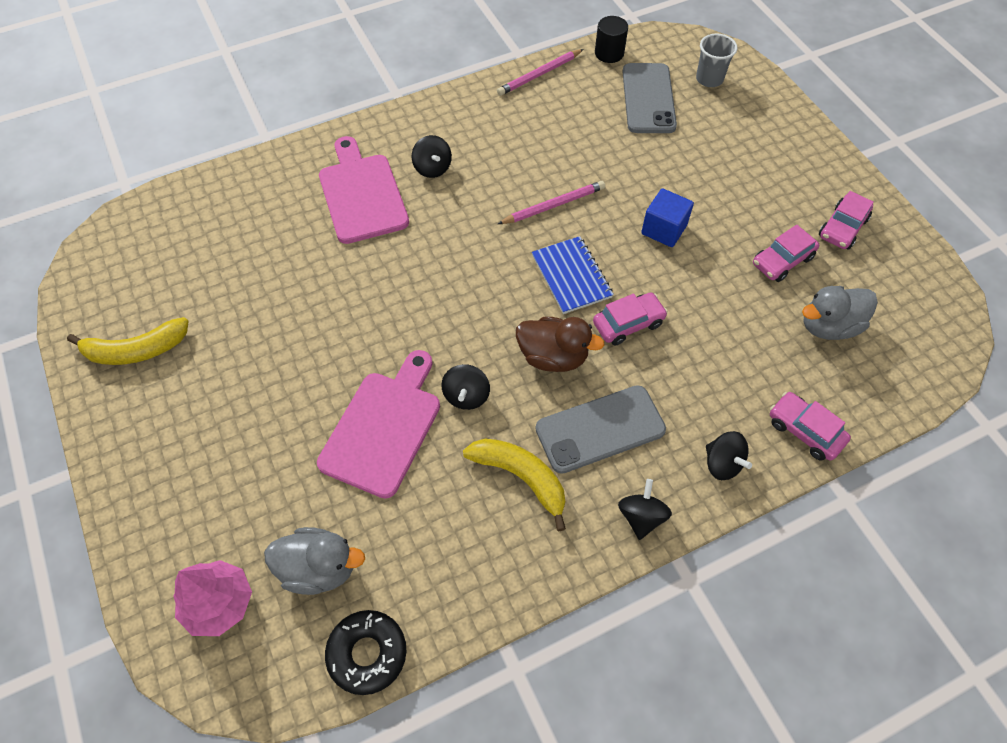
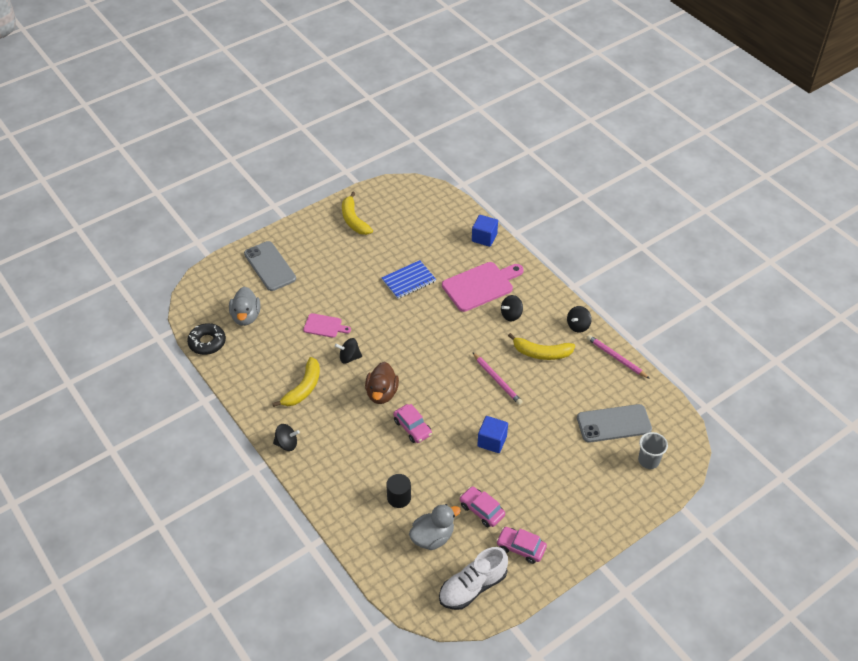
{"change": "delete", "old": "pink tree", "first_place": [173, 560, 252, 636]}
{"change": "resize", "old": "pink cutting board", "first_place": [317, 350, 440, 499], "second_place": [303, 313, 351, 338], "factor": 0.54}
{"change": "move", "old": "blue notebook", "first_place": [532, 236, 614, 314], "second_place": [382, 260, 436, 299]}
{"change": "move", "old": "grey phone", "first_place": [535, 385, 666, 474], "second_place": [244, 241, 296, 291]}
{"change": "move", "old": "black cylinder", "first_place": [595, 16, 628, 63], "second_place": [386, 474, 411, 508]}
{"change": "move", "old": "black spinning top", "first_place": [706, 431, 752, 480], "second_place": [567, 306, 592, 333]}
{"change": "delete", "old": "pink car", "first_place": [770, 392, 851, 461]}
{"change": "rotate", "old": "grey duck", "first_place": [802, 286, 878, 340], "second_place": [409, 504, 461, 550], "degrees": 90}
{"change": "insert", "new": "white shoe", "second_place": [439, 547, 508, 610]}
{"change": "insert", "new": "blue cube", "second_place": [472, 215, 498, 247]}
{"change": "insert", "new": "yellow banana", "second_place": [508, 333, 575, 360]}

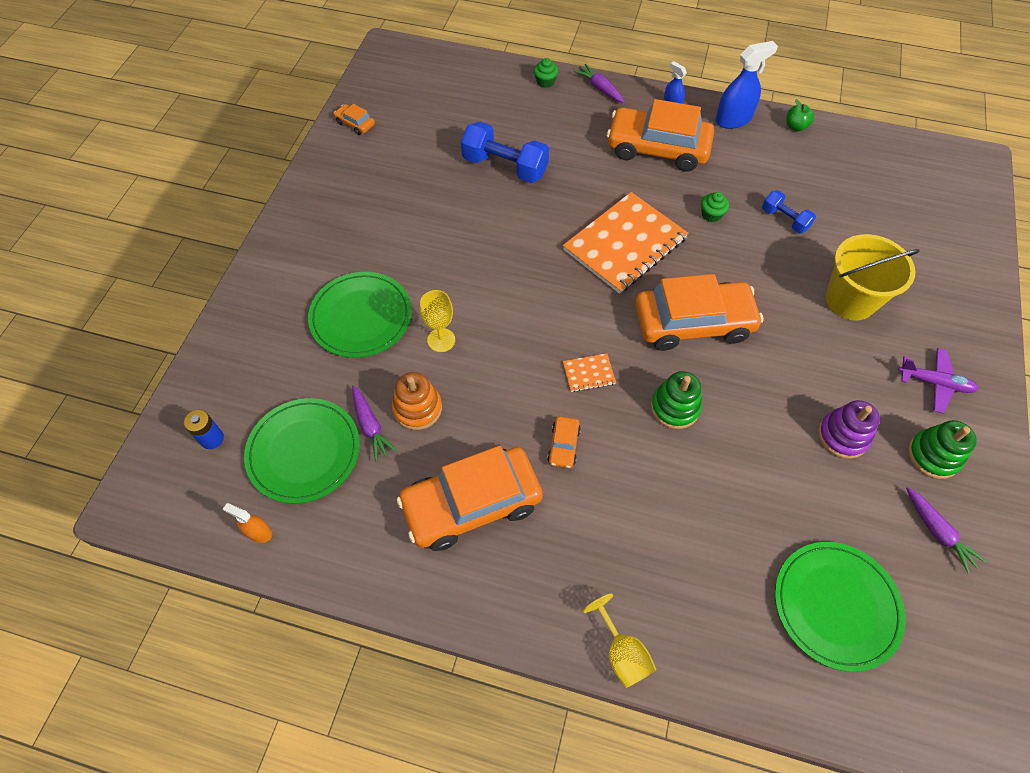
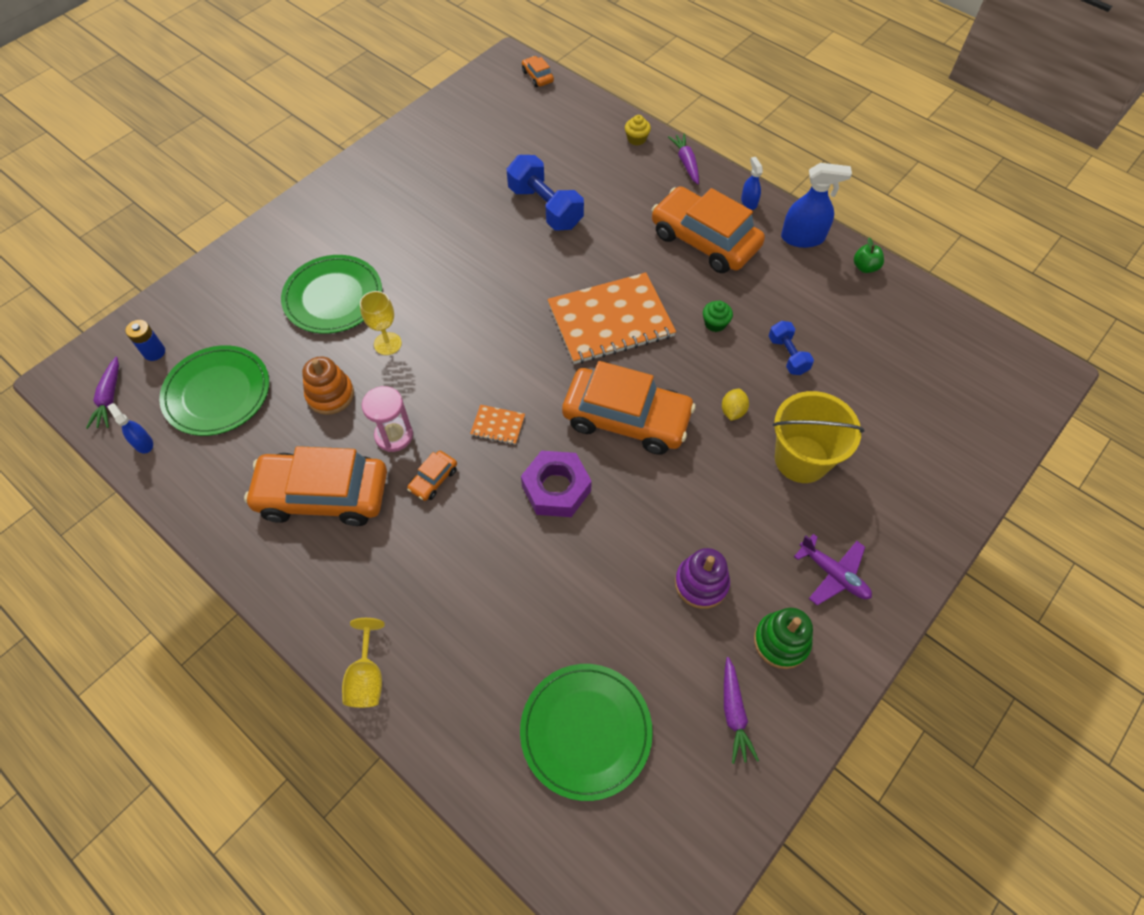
{"change": "recolor", "old": "orange spray bottle", "new": "blue spray bottle", "first_place": [223, 503, 272, 543], "second_place": [107, 403, 153, 454]}
{"change": "move", "old": "orange car", "first_place": [334, 104, 375, 135], "second_place": [522, 56, 554, 87]}
{"change": "move", "old": "purple carrot", "first_place": [352, 385, 397, 461], "second_place": [86, 357, 119, 429]}
{"change": "recolor", "old": "green cupcake", "new": "yellow cupcake", "first_place": [534, 58, 558, 88], "second_place": [625, 115, 651, 145]}
{"change": "replace", "old": "green stacking toy", "new": "purple nut", "first_place": [651, 371, 702, 429], "second_place": [521, 451, 592, 517]}
{"change": "insert", "new": "pink hourglass", "second_place": [362, 386, 413, 452]}
{"change": "insert", "new": "yellow lemon", "second_place": [722, 389, 749, 421]}

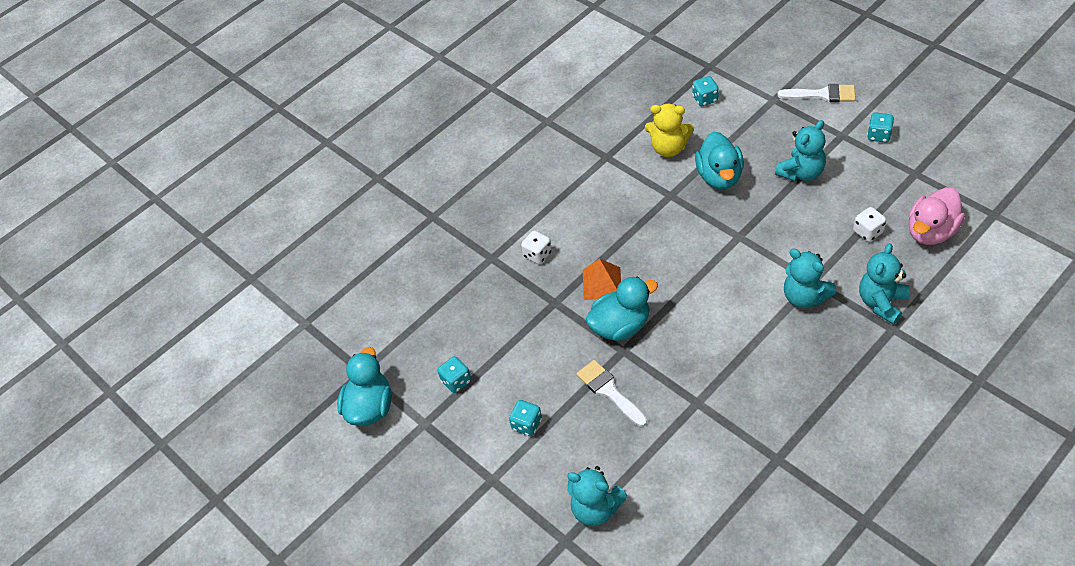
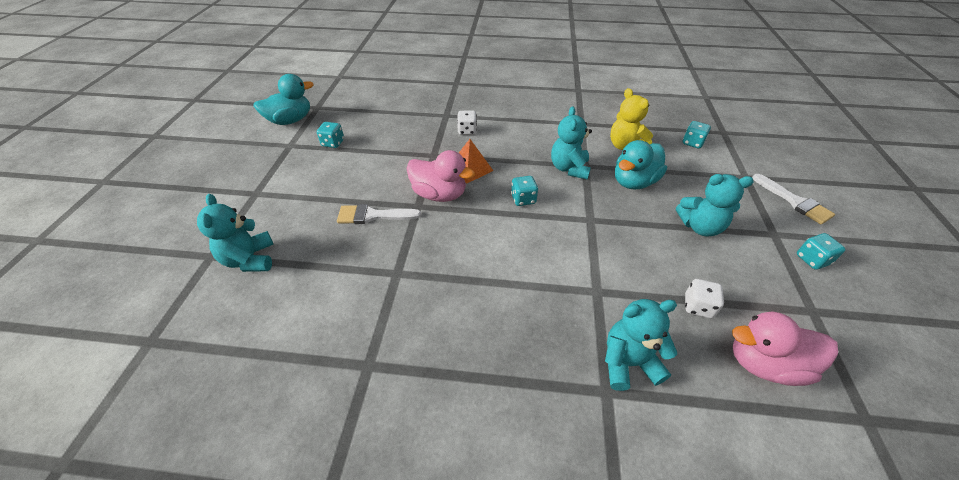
{"change": "move", "old": "turquoise dice", "first_place": [509, 400, 542, 436], "second_place": [511, 176, 538, 206]}
{"change": "rotate", "old": "white brush", "first_place": [576, 360, 647, 427], "second_place": [337, 204, 421, 224], "degrees": -105}
{"change": "recolor", "old": "turquoise duck", "new": "pink duck", "first_place": [586, 276, 658, 341], "second_place": [406, 150, 475, 202]}
{"change": "move", "old": "turquoise teddy bear", "first_place": [784, 249, 837, 308], "second_place": [551, 106, 592, 180]}

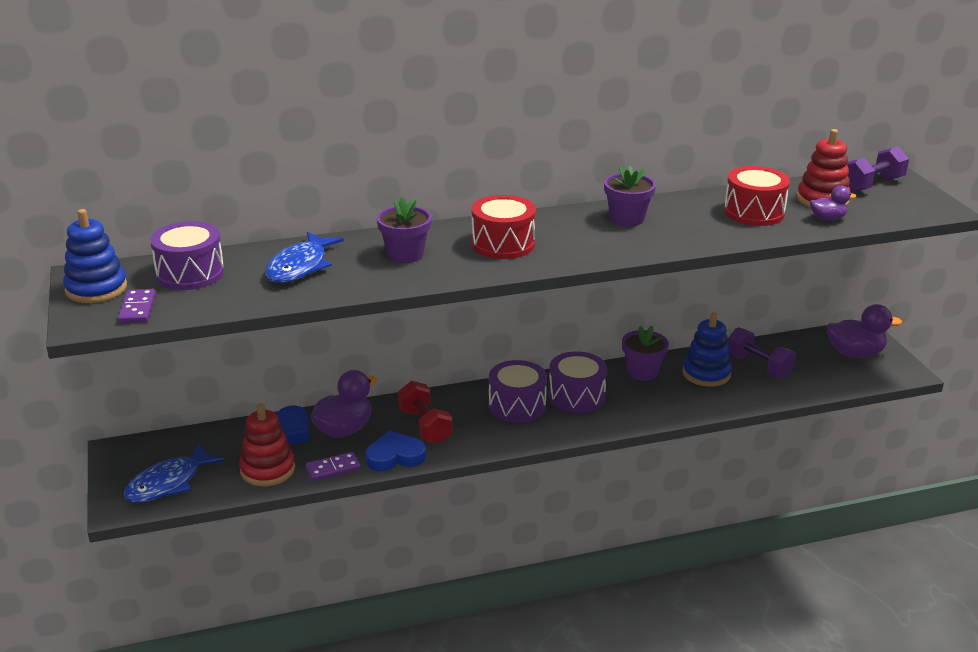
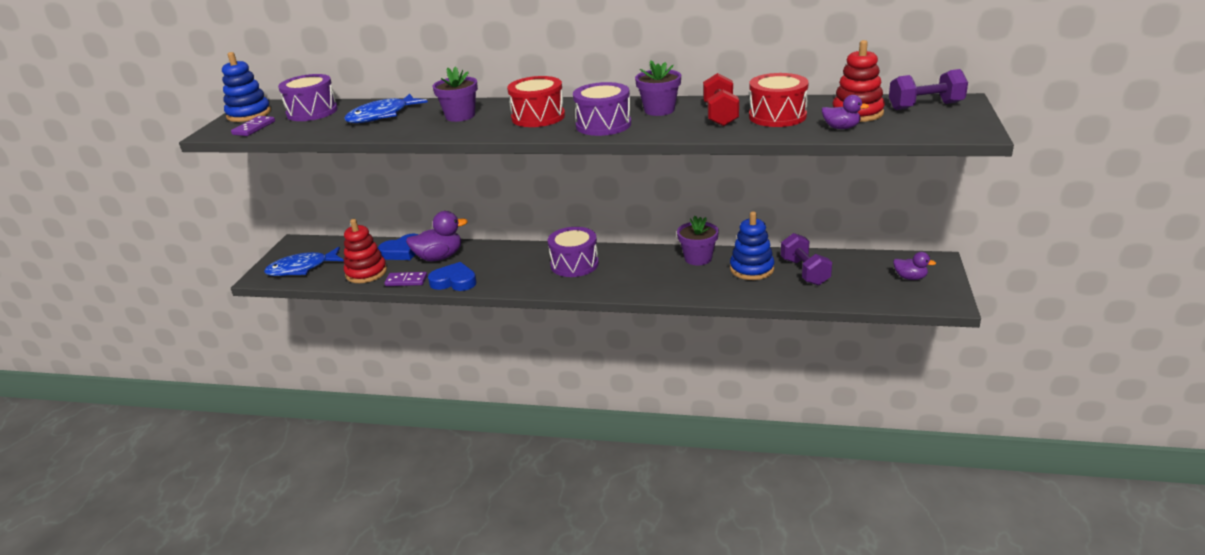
{"change": "move", "old": "red dumbbell", "first_place": [398, 381, 452, 444], "second_place": [703, 73, 739, 126]}
{"change": "move", "old": "purple drum", "first_place": [548, 351, 607, 413], "second_place": [573, 82, 631, 136]}
{"change": "resize", "old": "purple duck", "first_place": [827, 304, 902, 358], "second_place": [893, 252, 936, 280], "factor": 0.56}

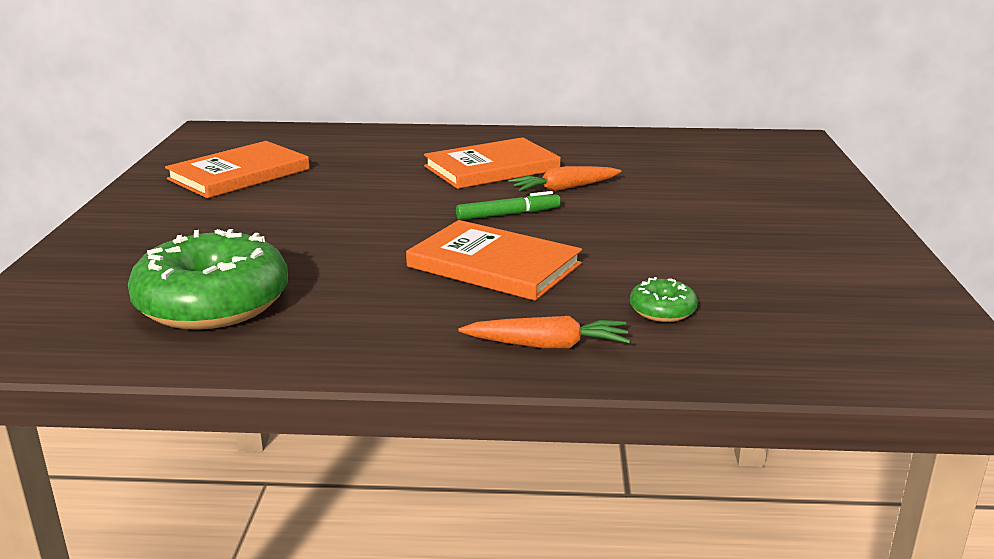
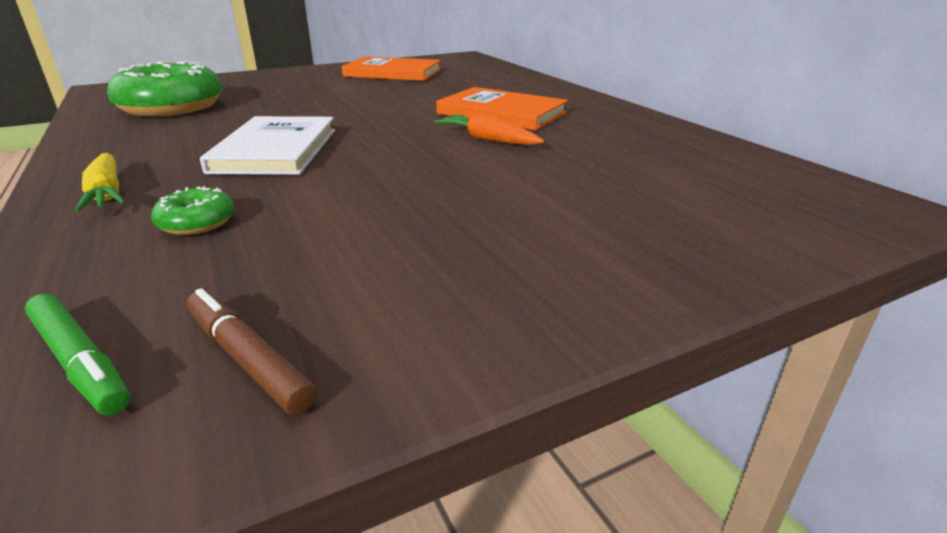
{"change": "recolor", "old": "orange book", "new": "white book", "first_place": [406, 220, 582, 301], "second_place": [200, 116, 335, 175]}
{"change": "move", "old": "green marker", "first_place": [456, 191, 561, 220], "second_place": [25, 294, 130, 416]}
{"change": "recolor", "old": "orange carrot", "new": "yellow carrot", "first_place": [459, 316, 630, 349], "second_place": [75, 153, 125, 212]}
{"change": "insert", "new": "brown marker", "second_place": [187, 288, 317, 415]}

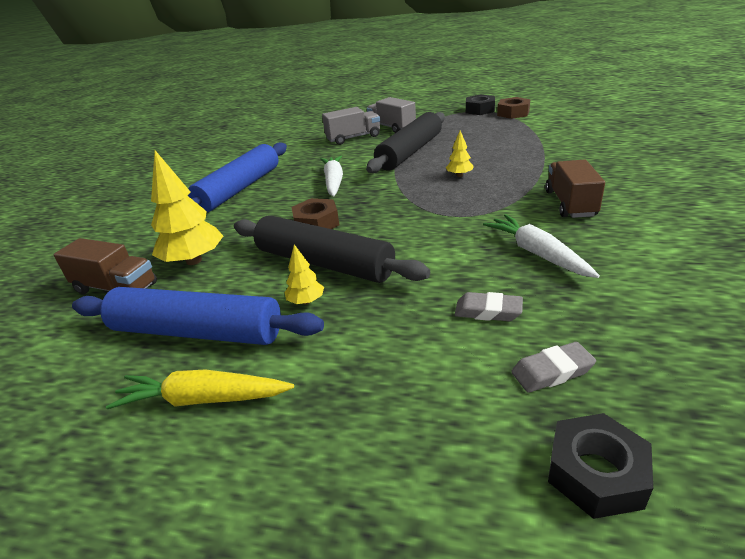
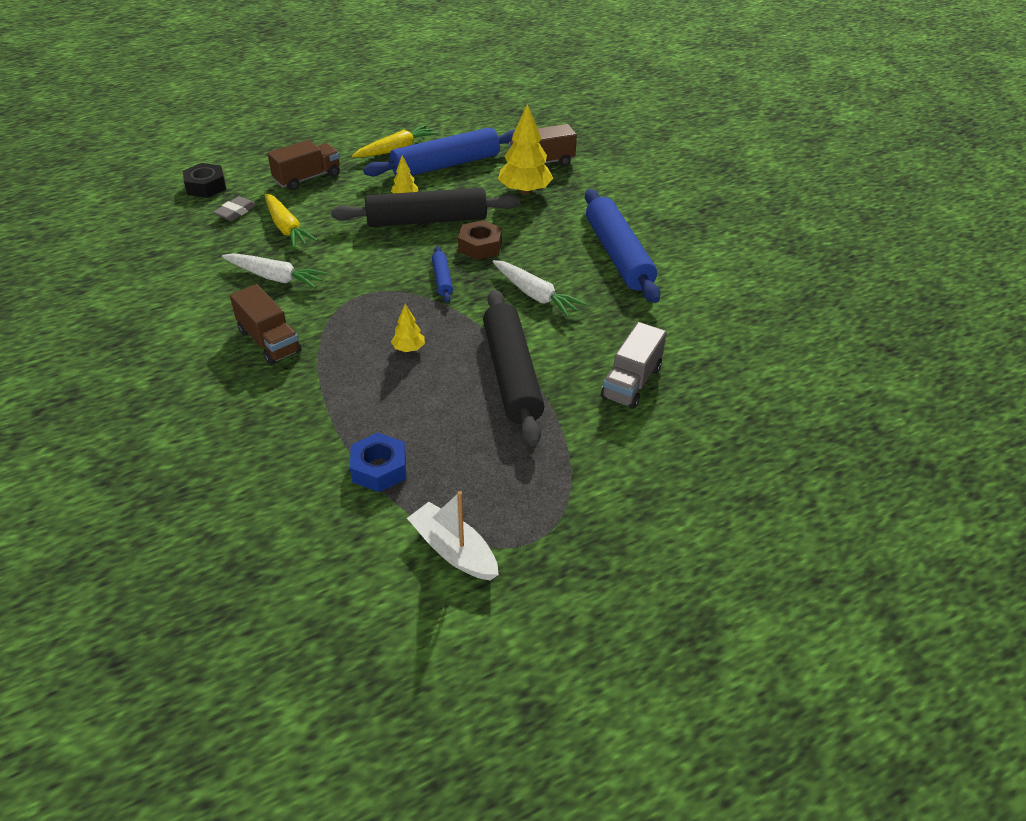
{"change": "delete", "old": "grey truck", "first_place": [367, 97, 416, 133]}
{"change": "replace", "old": "grey eraser", "new": "yellow carrot", "first_place": [455, 292, 523, 321], "second_place": [265, 193, 318, 249]}
{"change": "delete", "old": "black nut", "first_place": [466, 94, 495, 115]}
{"change": "replace", "old": "brown nut", "new": "white boat", "first_place": [497, 97, 530, 119], "second_place": [407, 491, 499, 580]}
{"change": "insert", "new": "brown truck", "second_place": [268, 140, 340, 190]}
{"change": "insert", "new": "blue nut", "second_place": [350, 433, 406, 492]}
{"change": "insert", "new": "blue rolling pin", "second_place": [432, 246, 453, 303]}

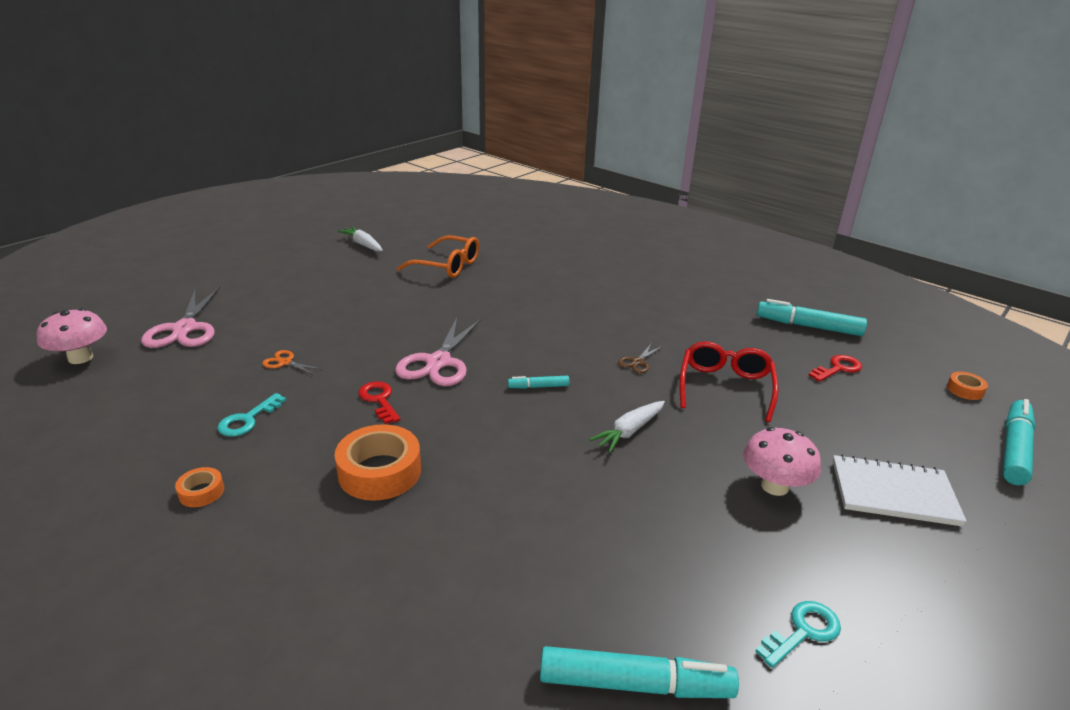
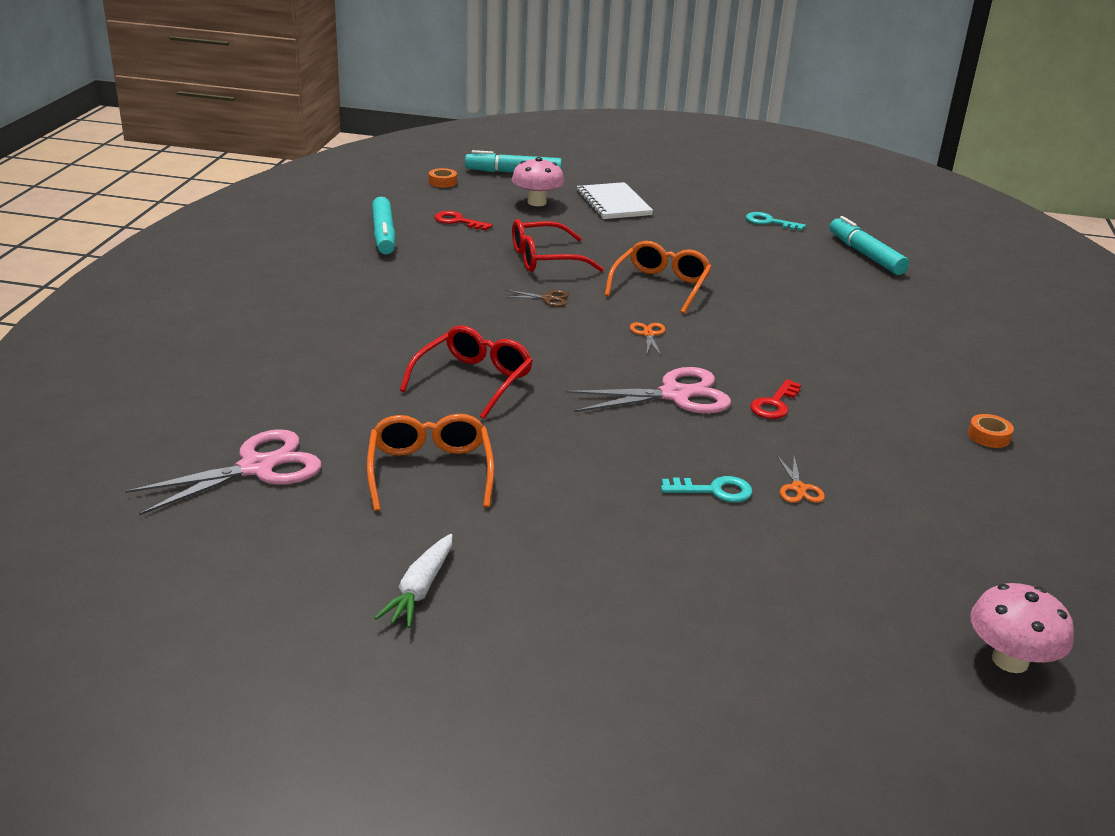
{"change": "move", "old": "pink scissors", "first_place": [141, 287, 220, 348], "second_place": [125, 429, 321, 515]}
{"change": "move", "old": "turquoise key", "first_place": [217, 393, 286, 437], "second_place": [661, 476, 752, 502]}
{"change": "delete", "old": "orange tape", "first_place": [335, 424, 421, 501]}
{"change": "replace", "old": "turquoise marker", "new": "orange scissors", "first_place": [508, 376, 569, 389], "second_place": [630, 322, 666, 356]}
{"change": "replace", "old": "white carrot", "new": "orange glasses", "first_place": [589, 401, 665, 453], "second_place": [605, 241, 712, 314]}
{"change": "move", "old": "pink mushroom", "first_place": [743, 427, 821, 496], "second_place": [512, 157, 564, 206]}
{"change": "insert", "new": "red glasses", "second_place": [400, 325, 533, 419]}

